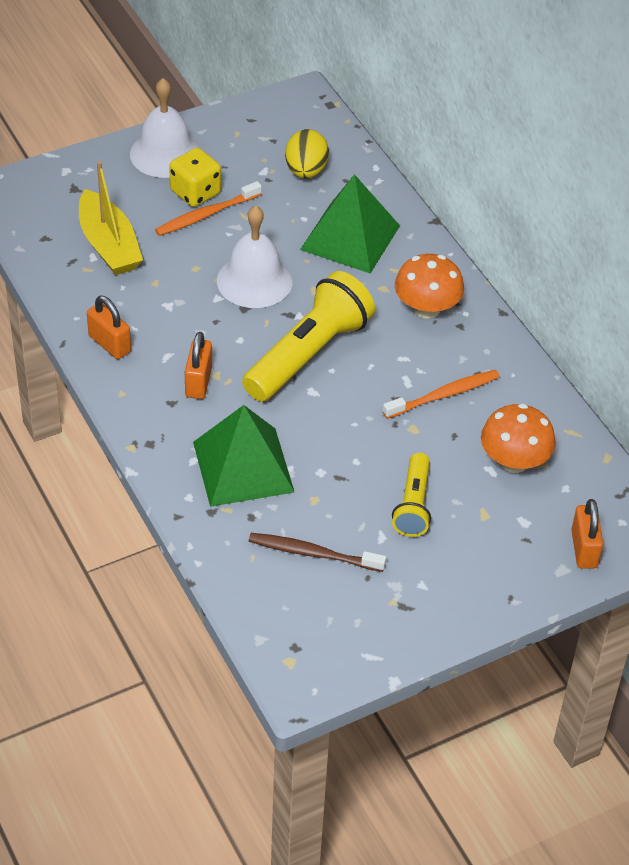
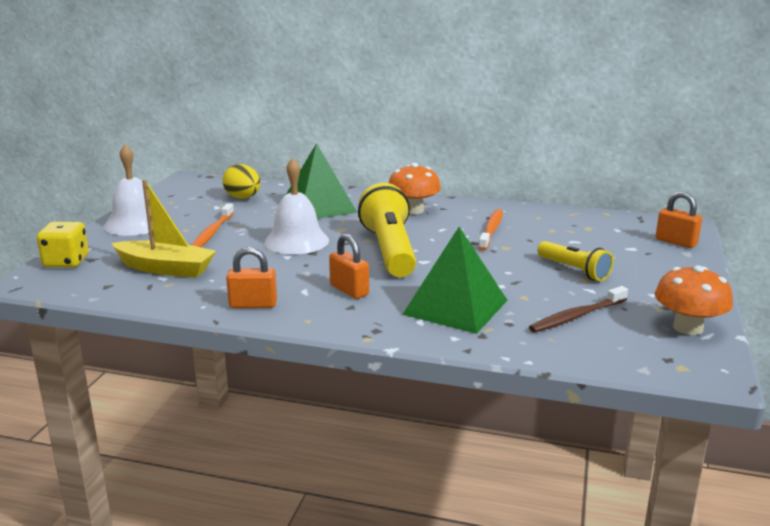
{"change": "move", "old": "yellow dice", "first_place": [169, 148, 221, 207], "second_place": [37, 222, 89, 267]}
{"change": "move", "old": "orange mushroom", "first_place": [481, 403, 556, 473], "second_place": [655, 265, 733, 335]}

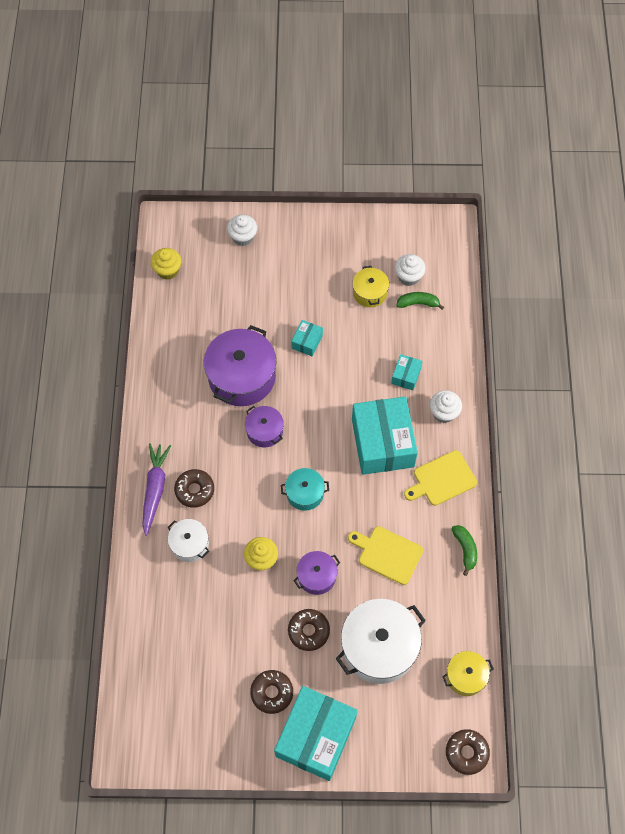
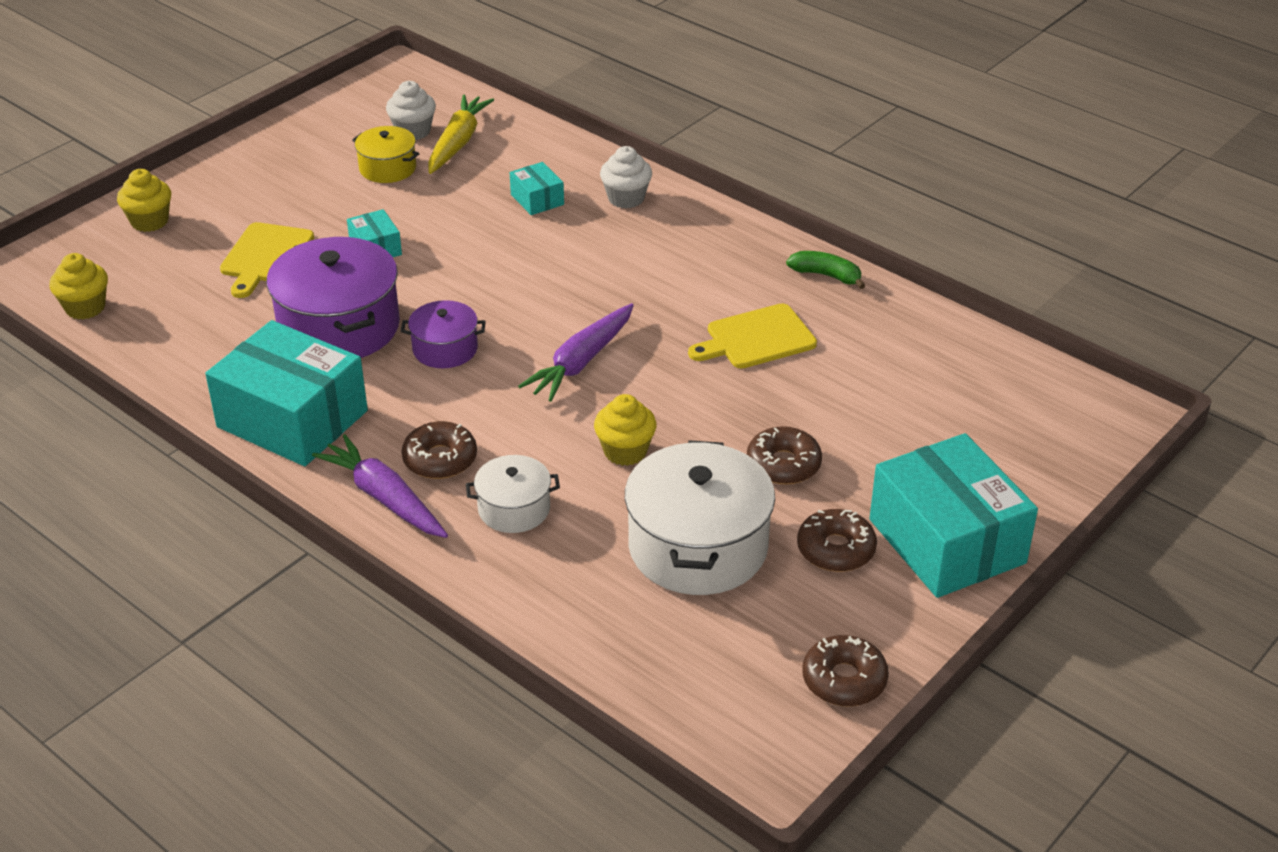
{"change": "recolor", "old": "white cupcake", "new": "yellow cupcake", "first_place": [227, 215, 257, 246], "second_place": [117, 169, 171, 232]}
{"change": "replace", "old": "turquoise pot", "new": "purple carrot", "first_place": [281, 468, 329, 511], "second_place": [518, 303, 634, 402]}
{"change": "delete", "old": "purple pot", "first_place": [294, 551, 340, 595]}
{"change": "move", "old": "white pot", "first_place": [336, 599, 426, 684], "second_place": [625, 440, 775, 595]}
{"change": "move", "old": "turquoise box", "first_place": [352, 397, 418, 475], "second_place": [205, 320, 368, 466]}
{"change": "replace", "old": "green banana", "new": "yellow carrot", "first_place": [396, 292, 444, 310], "second_place": [428, 94, 494, 174]}
{"change": "move", "old": "yellow cutting board", "first_place": [404, 450, 477, 506], "second_place": [220, 222, 314, 298]}
{"change": "delete", "old": "yellow pot", "first_place": [442, 651, 494, 696]}
{"change": "move", "old": "brown donut", "first_place": [446, 729, 490, 775], "second_place": [802, 635, 889, 707]}

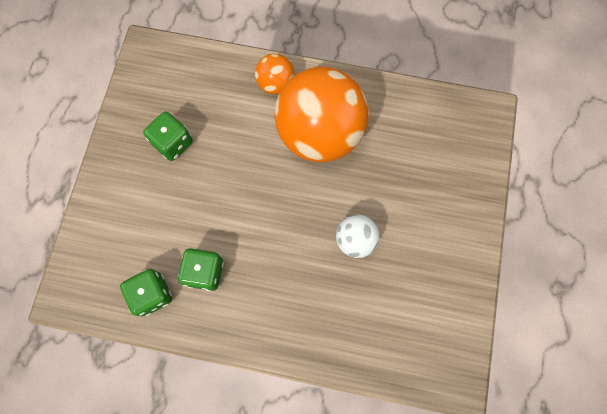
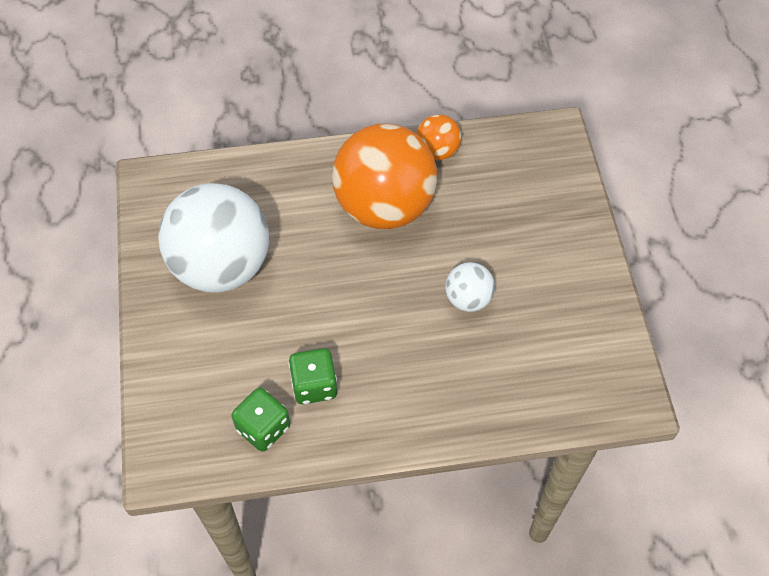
{"change": "replace", "old": "green dice", "new": "white ball", "first_place": [143, 112, 192, 161], "second_place": [158, 183, 269, 293]}
{"change": "move", "old": "orange ball", "first_place": [255, 54, 294, 95], "second_place": [416, 114, 461, 160]}

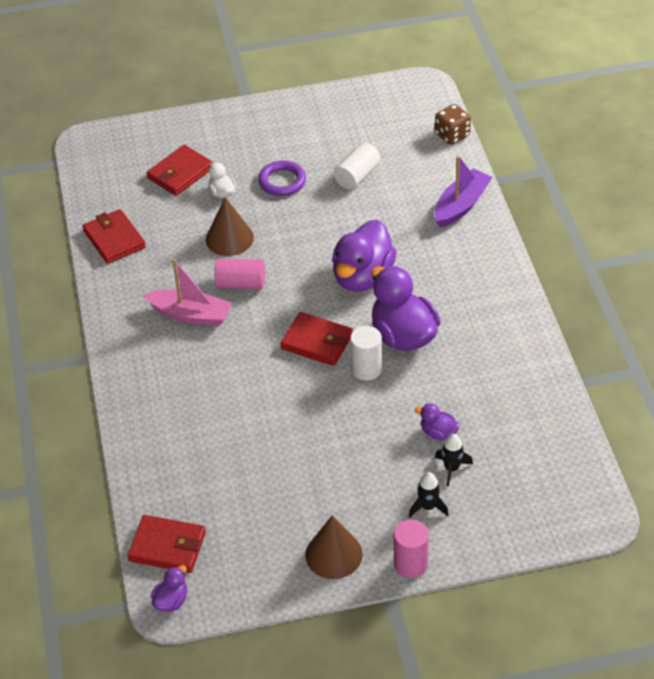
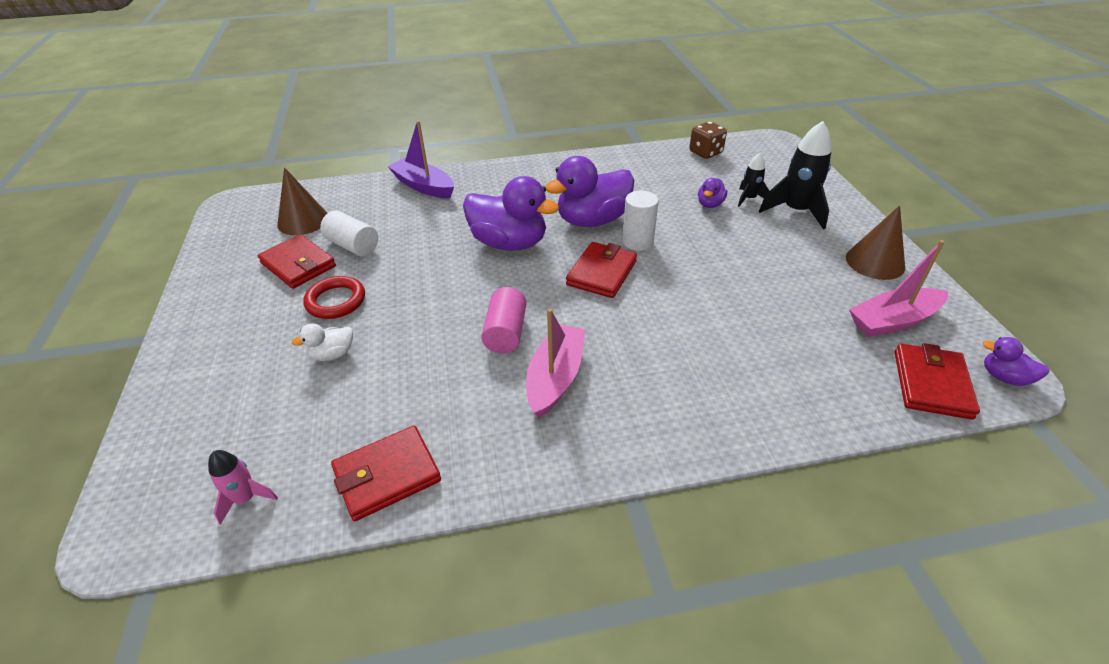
{"change": "move", "old": "red wallet", "first_place": [147, 145, 213, 196], "second_place": [258, 234, 336, 289]}
{"change": "move", "old": "brown cone", "first_place": [206, 197, 254, 256], "second_place": [277, 167, 327, 235]}
{"change": "recolor", "old": "purple ring", "new": "red ring", "first_place": [258, 161, 306, 196], "second_place": [303, 276, 365, 319]}
{"change": "delete", "old": "pink cylinder", "first_place": [394, 519, 429, 578]}
{"change": "resize", "old": "black rocket", "first_place": [409, 472, 449, 517], "second_place": [759, 121, 832, 230], "factor": 1.83}
{"change": "move", "old": "brown dice", "first_place": [435, 104, 471, 145], "second_place": [689, 121, 727, 159]}
{"change": "insert", "new": "pink rocket", "second_place": [208, 450, 278, 525]}
{"change": "insert", "new": "pink boat", "second_place": [849, 240, 948, 337]}

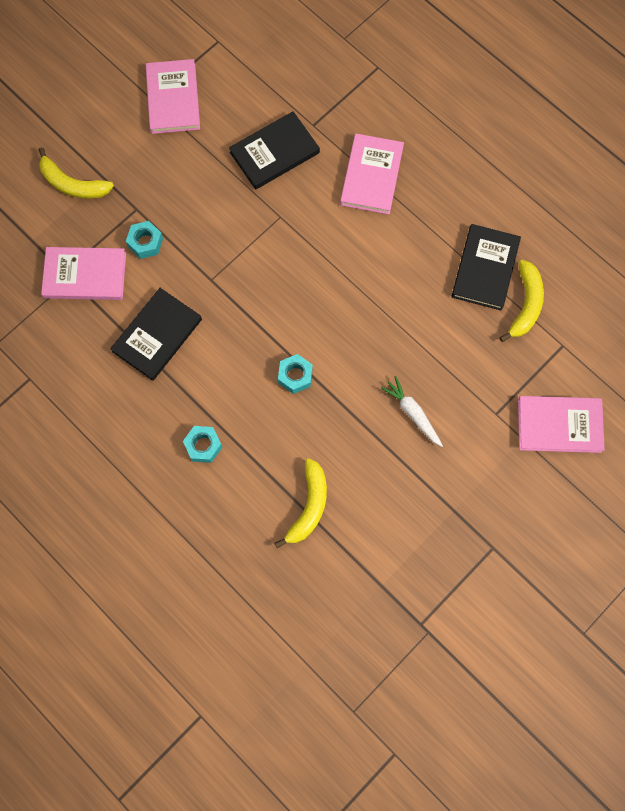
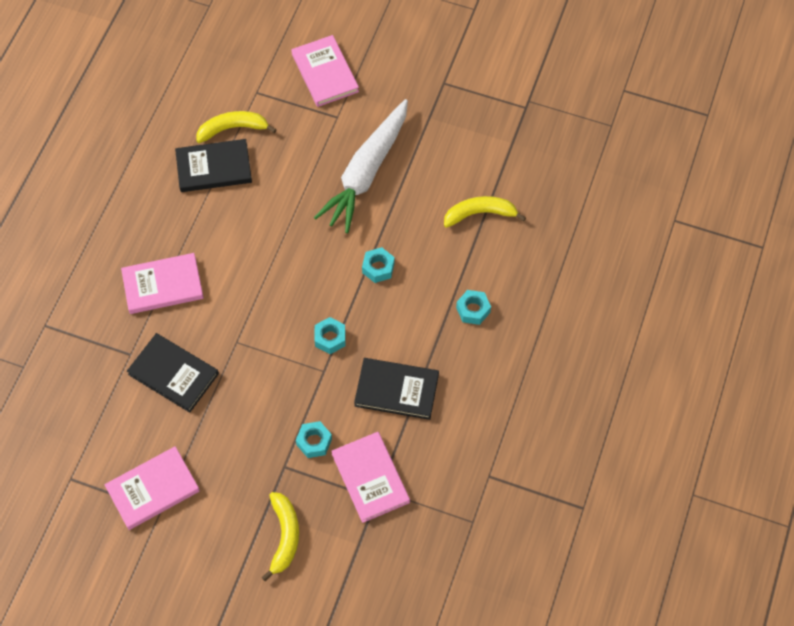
{"change": "resize", "old": "white carrot", "first_place": [381, 376, 443, 447], "second_place": [314, 99, 408, 233], "factor": 2.21}
{"change": "insert", "new": "turquoise nut", "second_place": [315, 317, 345, 354]}

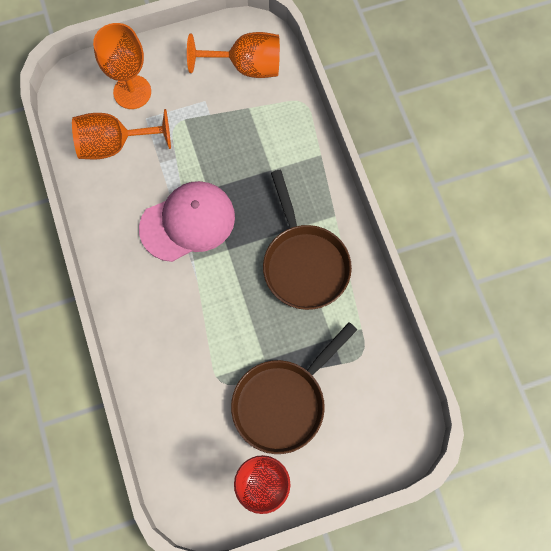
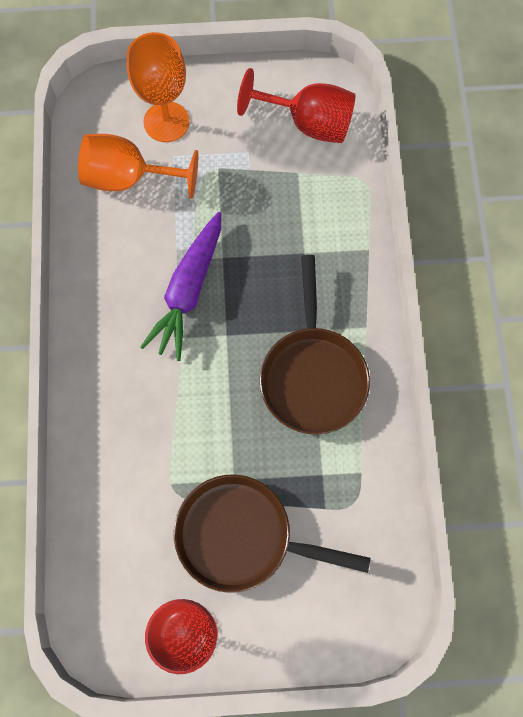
{"change": "replace", "old": "pink cap", "new": "purple carrot", "first_place": [139, 181, 235, 262], "second_place": [140, 212, 221, 361]}
{"change": "recolor", "old": "orange goblet", "new": "red goblet", "first_place": [187, 32, 280, 78], "second_place": [237, 68, 355, 143]}
{"change": "rotate", "old": "brown pan", "first_place": [231, 322, 357, 454], "second_place": [174, 474, 371, 593], "degrees": 45}

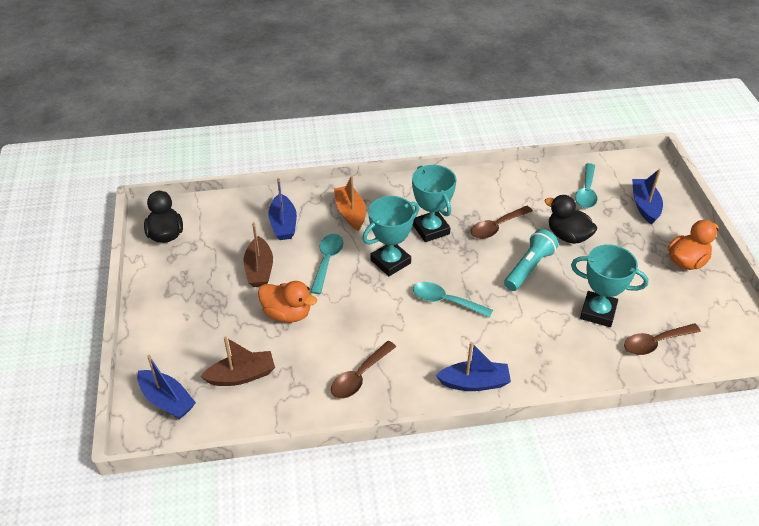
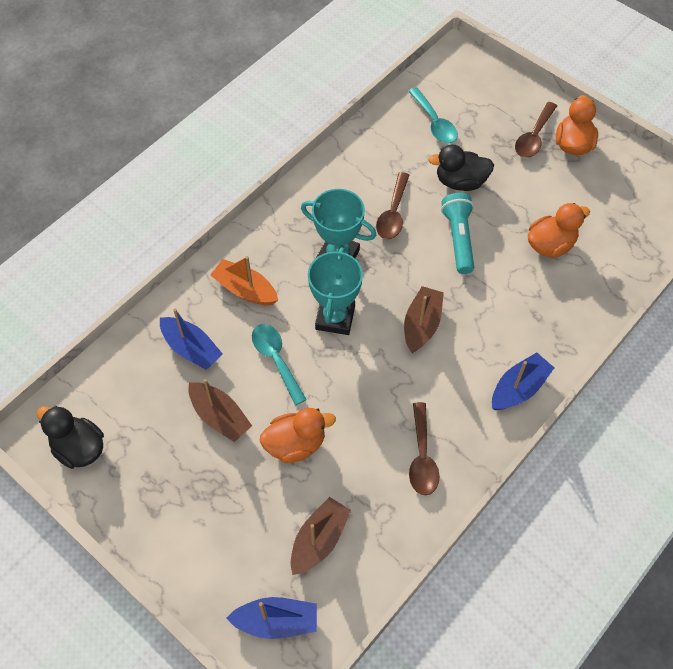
{"change": "replace", "old": "turquoise spoon", "new": "brown boat", "first_place": [413, 282, 493, 318], "second_place": [404, 286, 444, 353]}
{"change": "replace", "old": "turquoise trophy", "new": "orange duck", "first_place": [571, 244, 648, 327], "second_place": [528, 203, 590, 258]}
{"change": "move", "old": "brown spoon", "first_place": [624, 323, 701, 355], "second_place": [515, 102, 557, 158]}
{"change": "delete", "old": "blue boat", "first_place": [632, 169, 663, 225]}

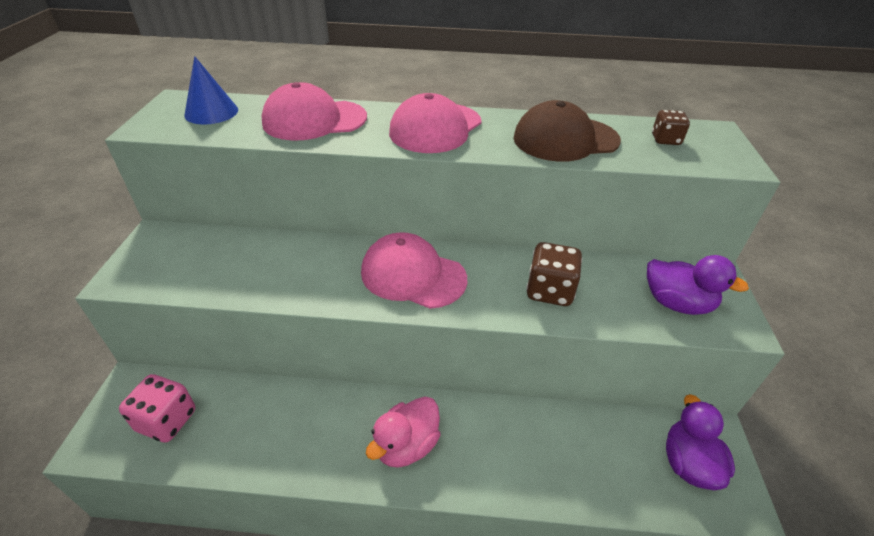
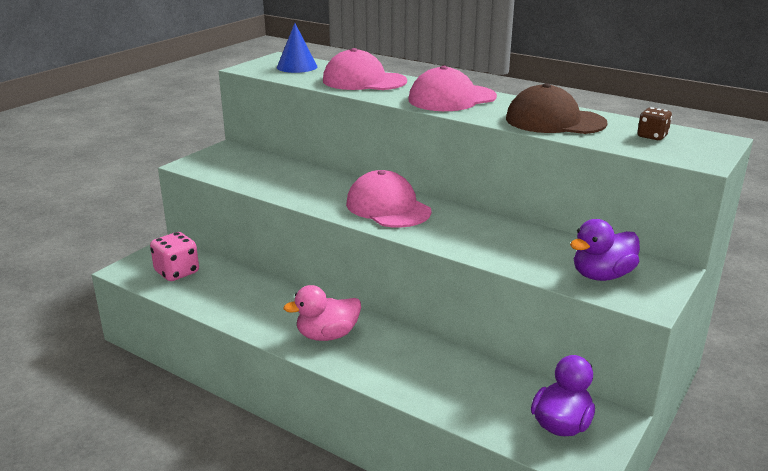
{"change": "delete", "old": "brown dice", "first_place": [526, 242, 582, 306]}
{"change": "rotate", "old": "purple duck", "first_place": [647, 255, 749, 315], "second_place": [570, 219, 640, 281], "degrees": 90}

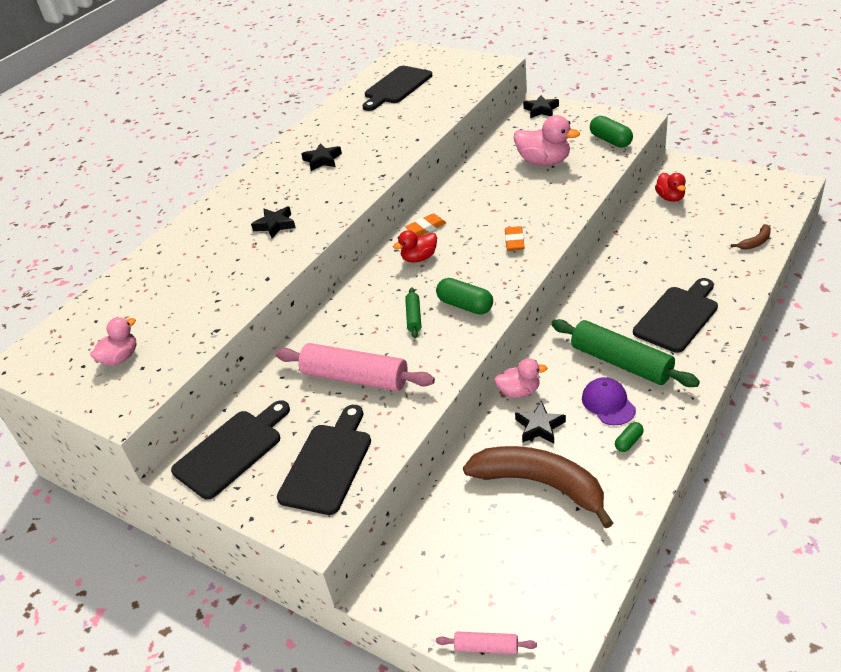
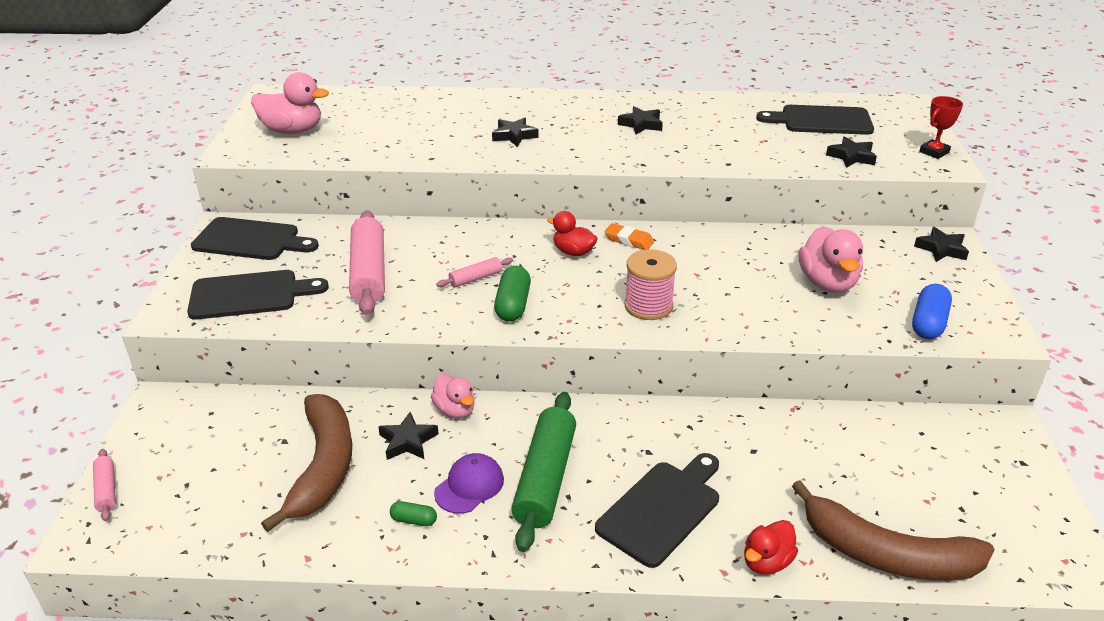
{"change": "resize", "old": "pink duck", "first_place": [90, 317, 136, 366], "second_place": [251, 72, 329, 134], "factor": 1.59}
{"change": "recolor", "old": "green rolling pin", "new": "pink rolling pin", "first_place": [405, 287, 421, 338], "second_place": [436, 257, 513, 287]}
{"change": "replace", "old": "orange eraser", "new": "pink spool", "first_place": [505, 226, 524, 251], "second_place": [624, 249, 677, 320]}
{"change": "recolor", "old": "green capsule", "new": "blue capsule", "first_place": [590, 116, 633, 148], "second_place": [912, 284, 952, 339]}
{"change": "rotate", "old": "black cutting board", "first_place": [633, 278, 718, 353], "second_place": [595, 453, 719, 568], "degrees": -60}
{"change": "move", "old": "red duck", "first_place": [655, 173, 686, 202], "second_place": [744, 520, 798, 575]}
{"change": "resize", "old": "brown banana", "first_place": [731, 224, 771, 250], "second_place": [792, 480, 995, 581], "factor": 2.41}
{"change": "insert", "new": "black star", "second_place": [826, 136, 877, 168]}
{"change": "insert", "new": "red trophy", "second_place": [919, 96, 963, 159]}

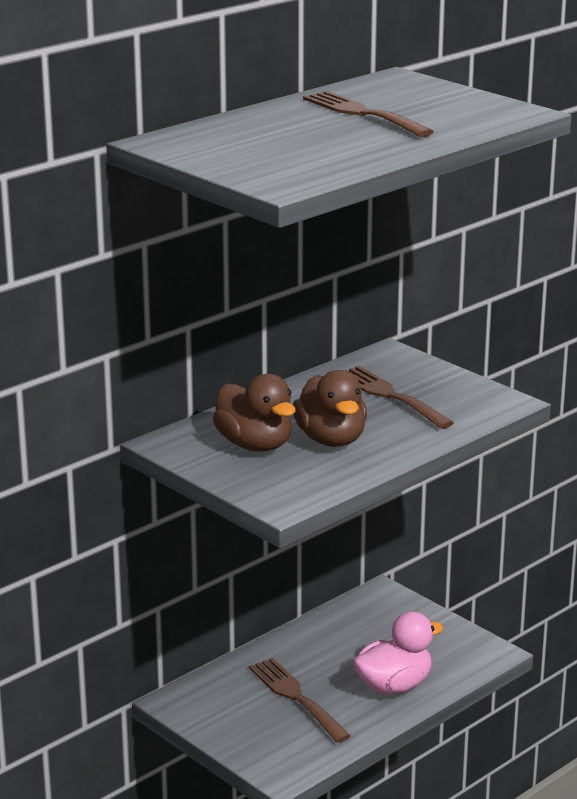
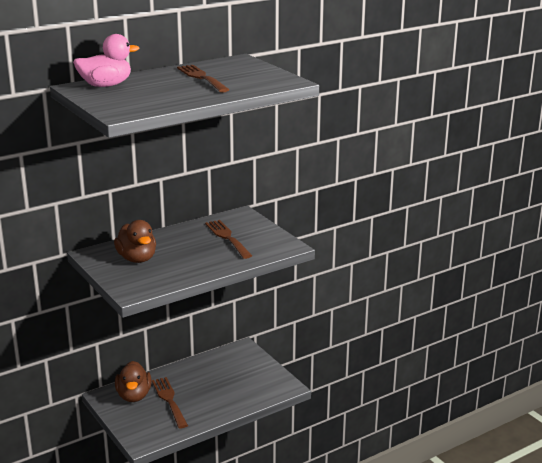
{"change": "move", "old": "brown duck", "first_place": [293, 370, 367, 447], "second_place": [115, 361, 152, 402]}
{"change": "move", "old": "pink duck", "first_place": [353, 612, 443, 695], "second_place": [73, 34, 139, 87]}

